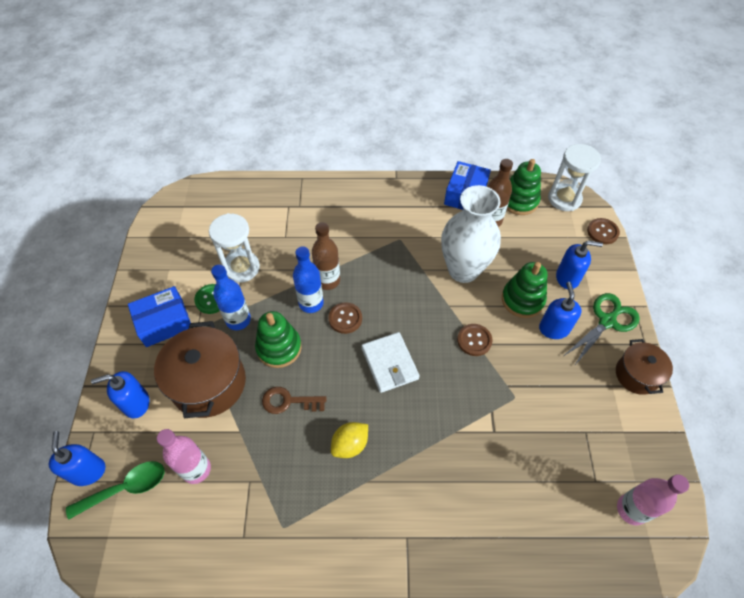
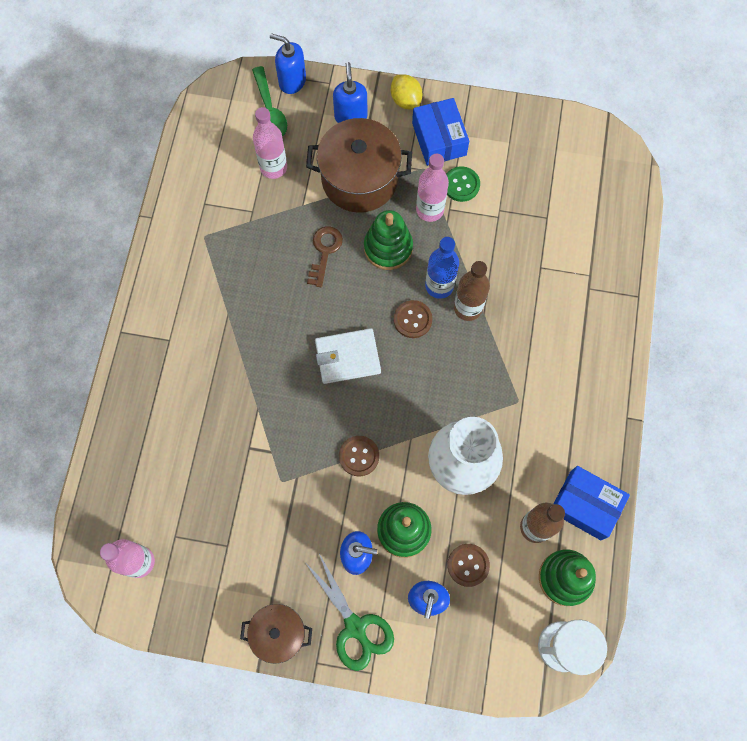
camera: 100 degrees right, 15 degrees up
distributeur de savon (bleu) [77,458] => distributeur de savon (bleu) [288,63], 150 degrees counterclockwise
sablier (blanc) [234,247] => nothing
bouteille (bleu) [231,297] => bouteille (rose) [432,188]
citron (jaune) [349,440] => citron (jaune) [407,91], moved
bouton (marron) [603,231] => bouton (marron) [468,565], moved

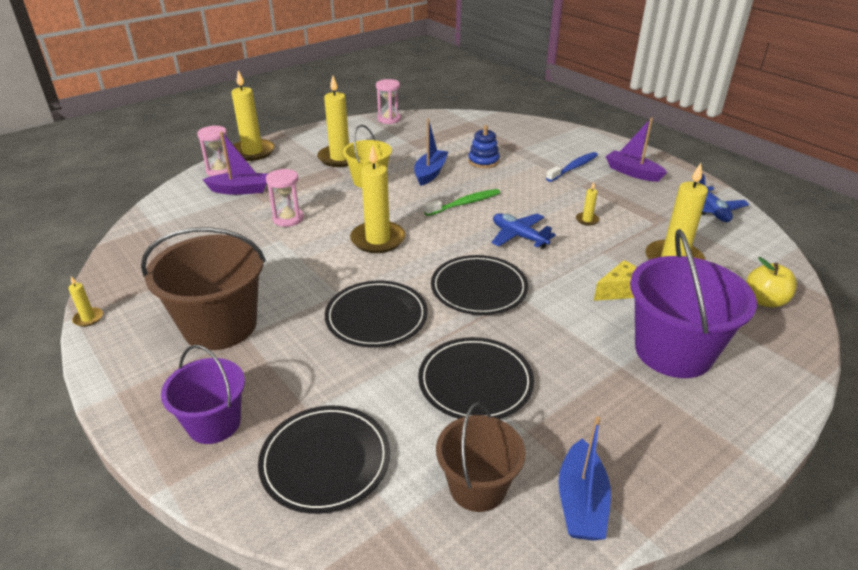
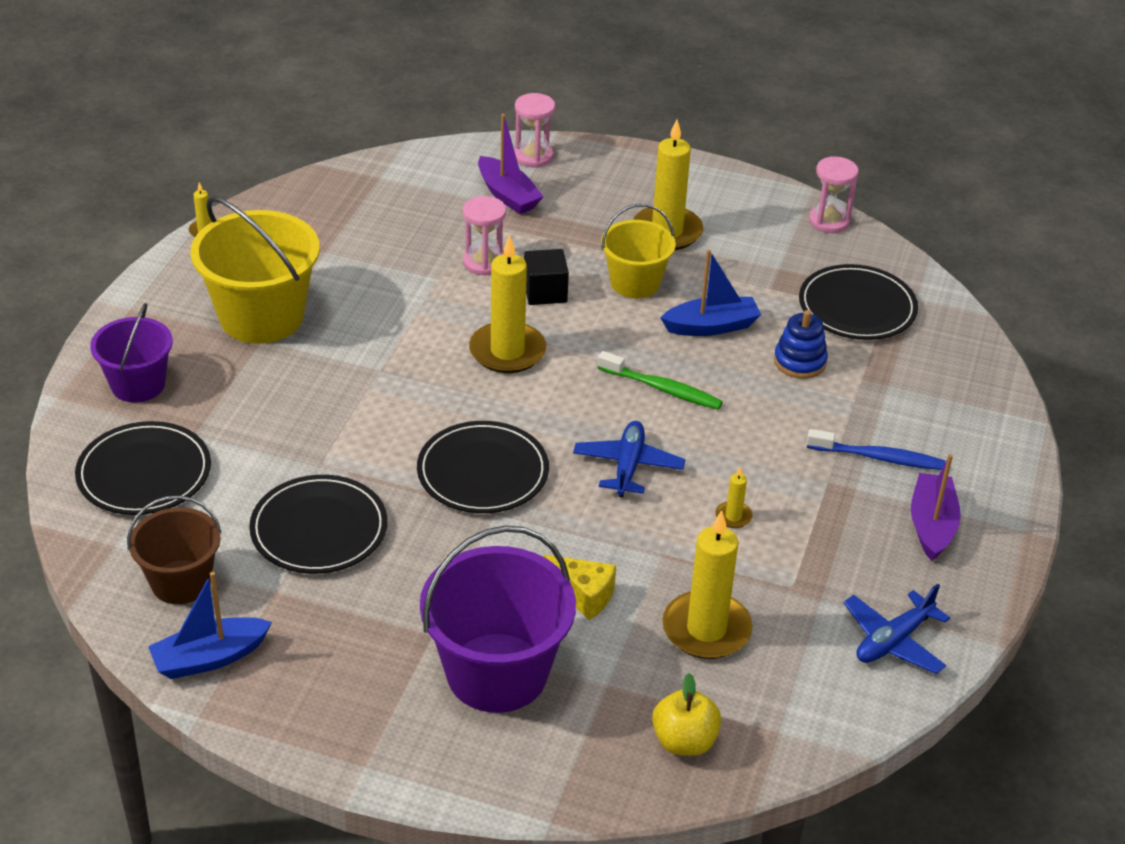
camera: 55 degrees right, 5 degrees up
seau (marron) [203,288] => seau (jaune) [255,270]
bougie (jaune) [253,115] => nothing
assiette (noir) [376,314] => assiette (noir) [858,302], moved
nothing => cube (noir) [546,277]

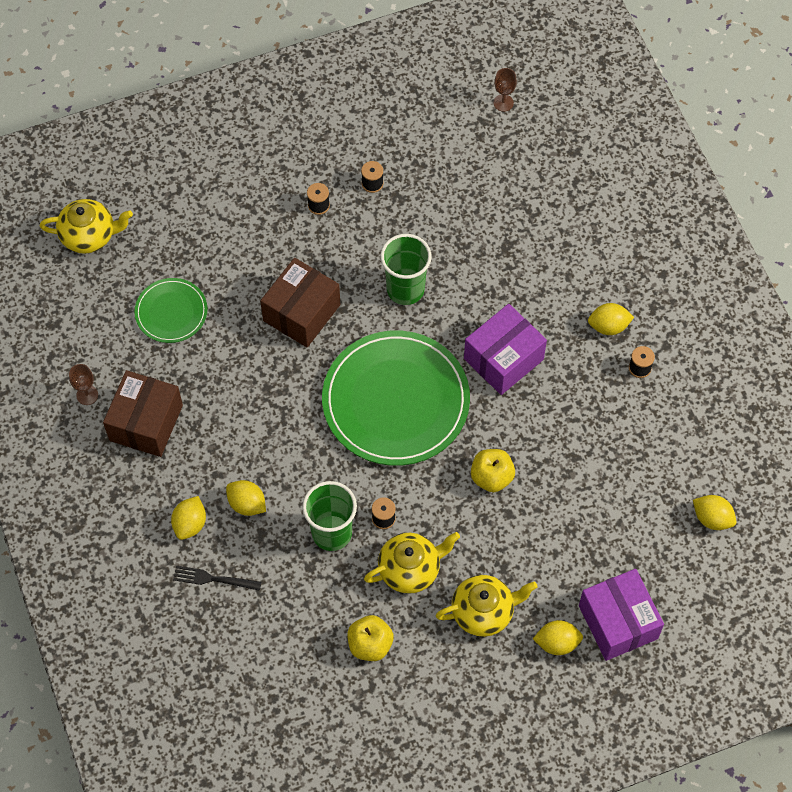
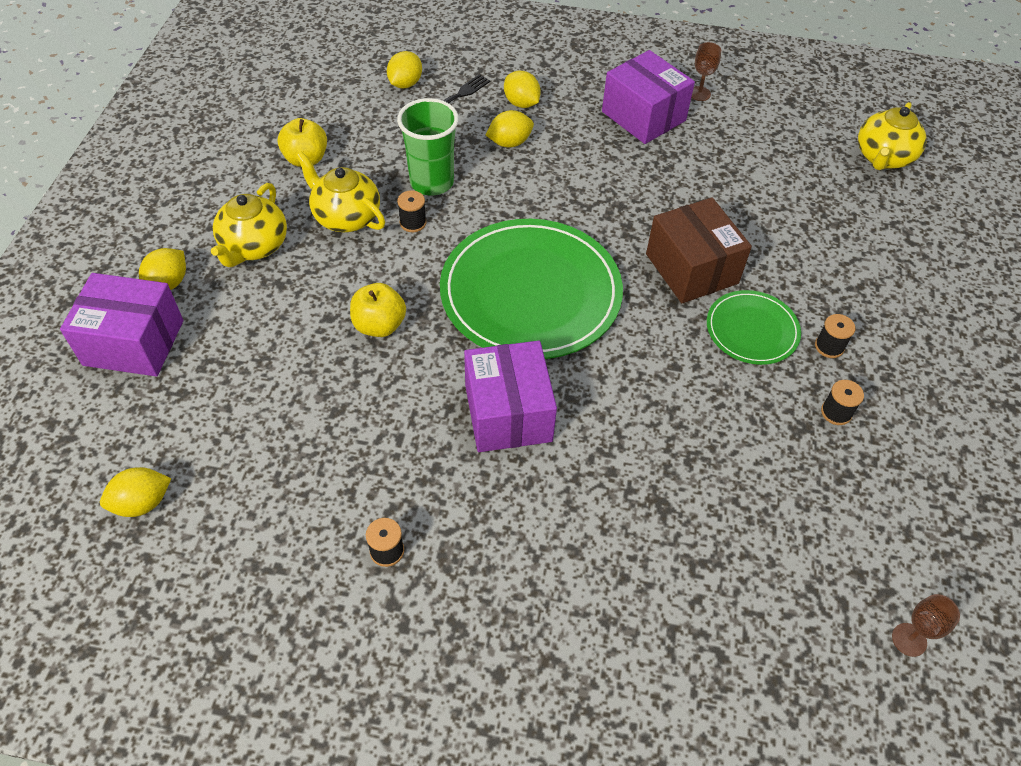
camera: 120 degrees right, 10 degrees down
boîte (marron) [143,413] => boîte (violet) [648,97]
assiette (vert) [171,310] => assiette (vert) [754,327], moved
théière (jaune) [412,563] => théière (jaune) [340,191], 120 degrees clockwise
gobelet (vert) [406,269] => nothing
citron (jaune) [611,319] => citron (jaune) [404,70], moved

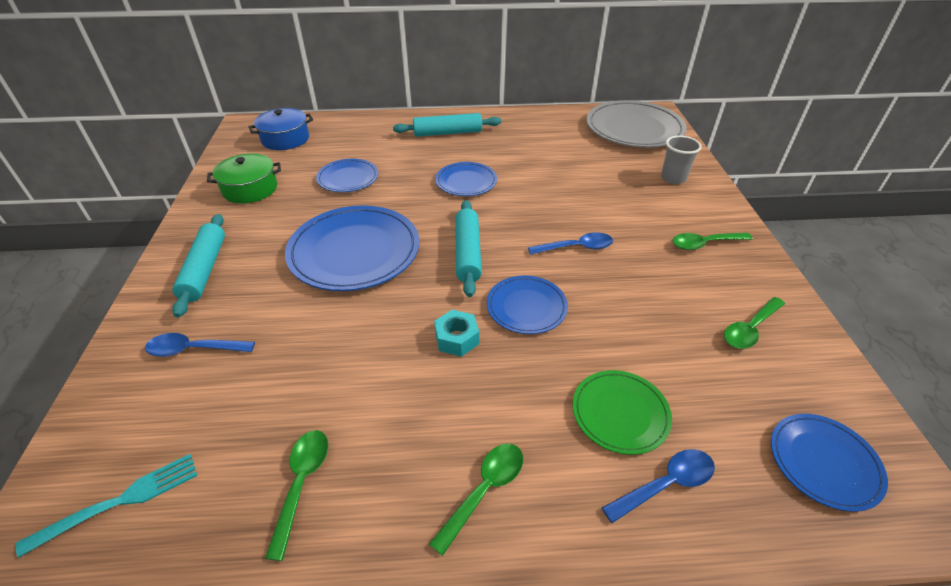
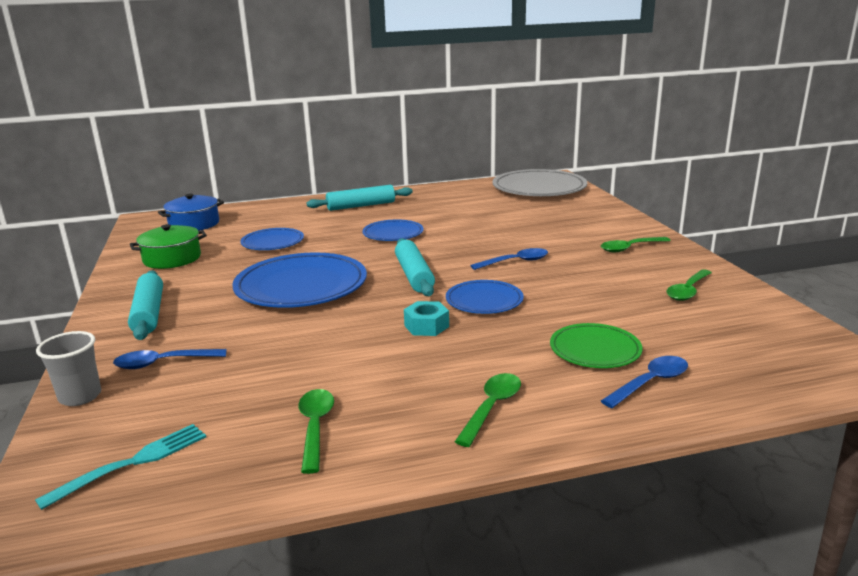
camera: 10 degrees left, 20 degrees down
gobelet (gris) [681,159] => gobelet (gris) [68,368], moved
assiette (bleu) [829,463] => nothing

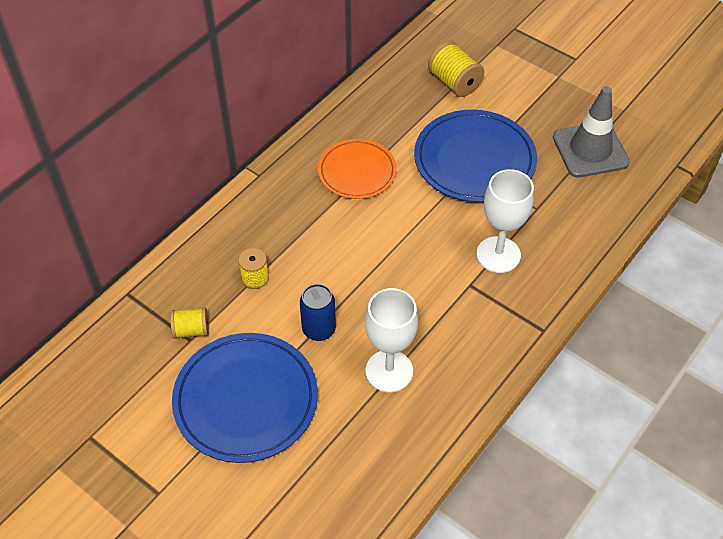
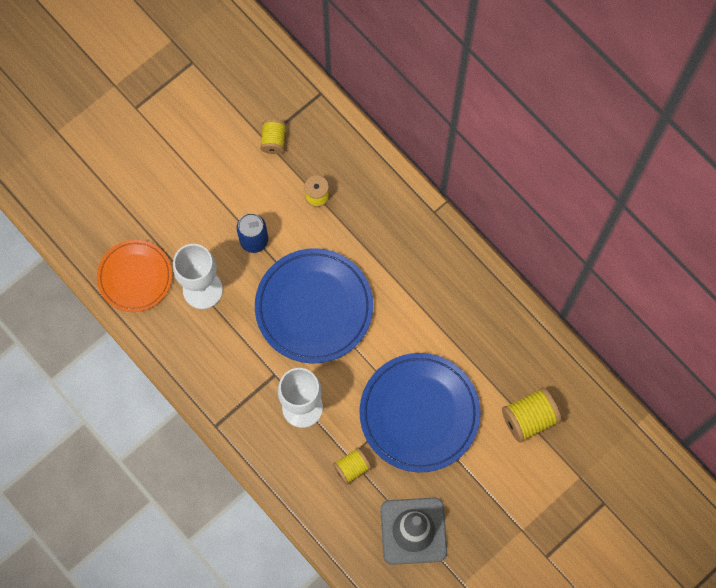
camera: 100 degrees right, 20 degrees up
assiette (bleu) [245,398] => assiette (bleu) [314,305], moved
assiette (orange) [357,169] => assiette (orange) [134,276], moved
nothing => bobine (jaune) [352,466]

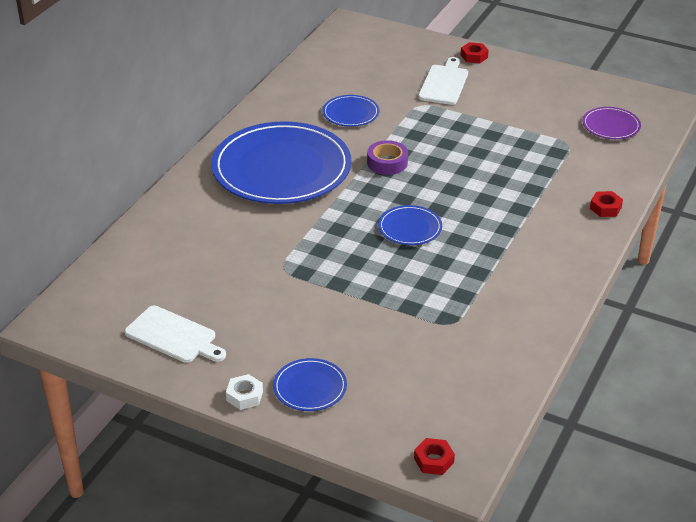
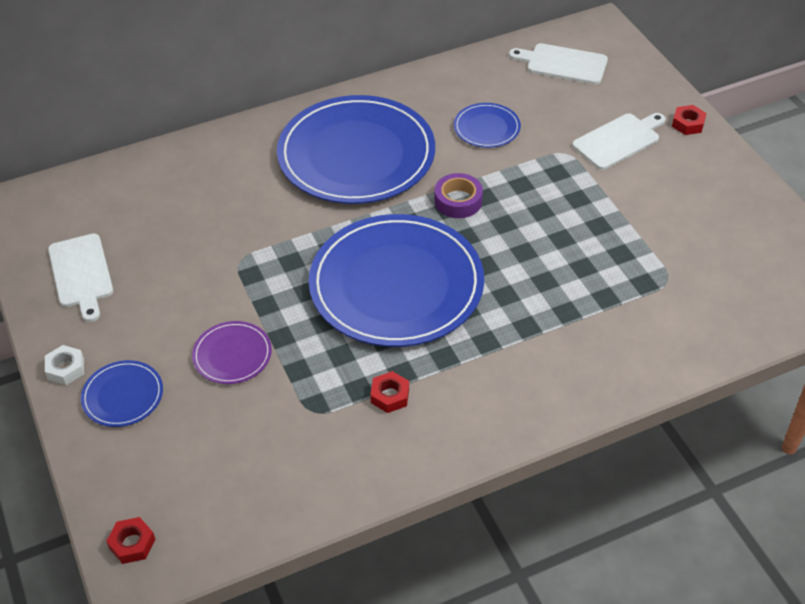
camera: 40 degrees right, 10 degrees up
assiette (bleu) [410,225] => assiette (bleu) [396,280], x2.31
assiette (violet) [612,123] => assiette (violet) [232,352], moved
écrou (rouge) [606,204] => écrou (rouge) [389,392], moved
nothing => planche à découper (blanc) [558,63]

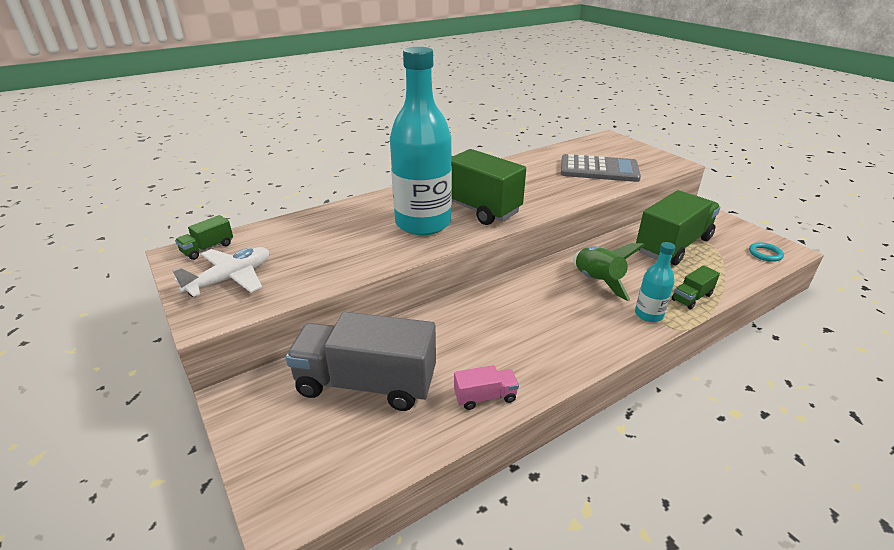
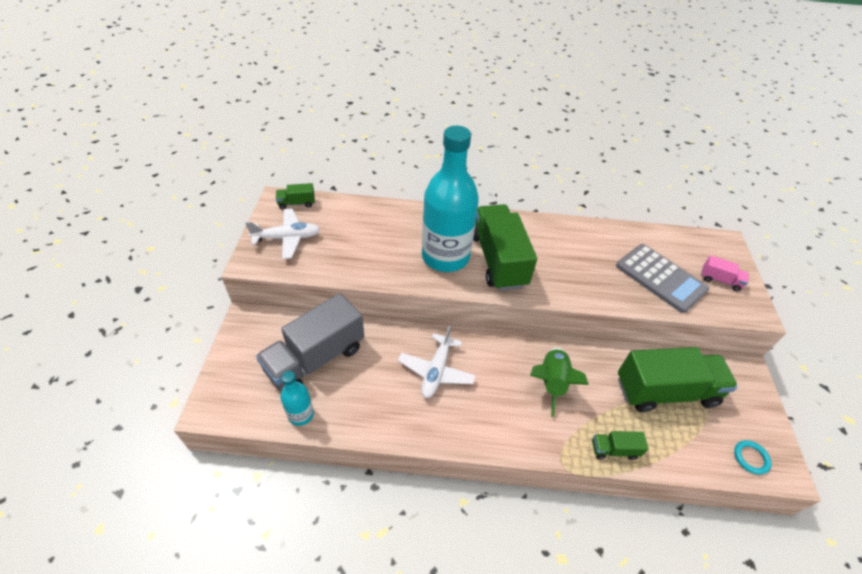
camera: 35 degrees right, 15 degrees up
camion (gris) [361,361] => camion (gris) [310,342], 90 degrees counterclockwise
camion (rose) [486,387] => camion (rose) [725,273], moved
bouteille (turquoise) [655,282] => bouteille (turquoise) [297,398], moved
nothing => avion (blanc) [437,362]

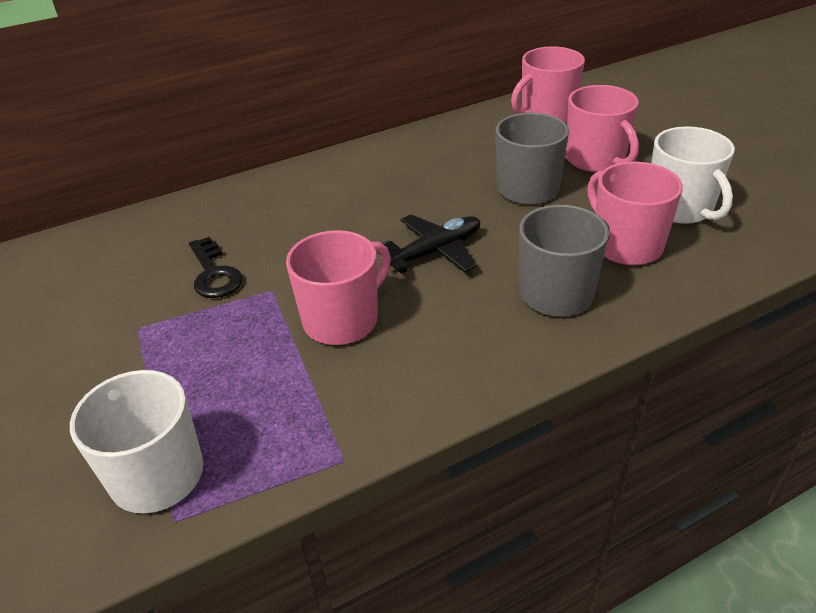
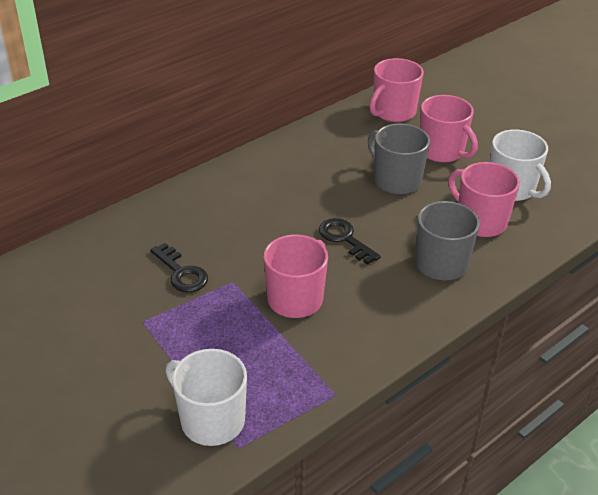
camera: 15 degrees left, 0 degrees up
avion (noir) [428,244] => clé (noir) [350,241]

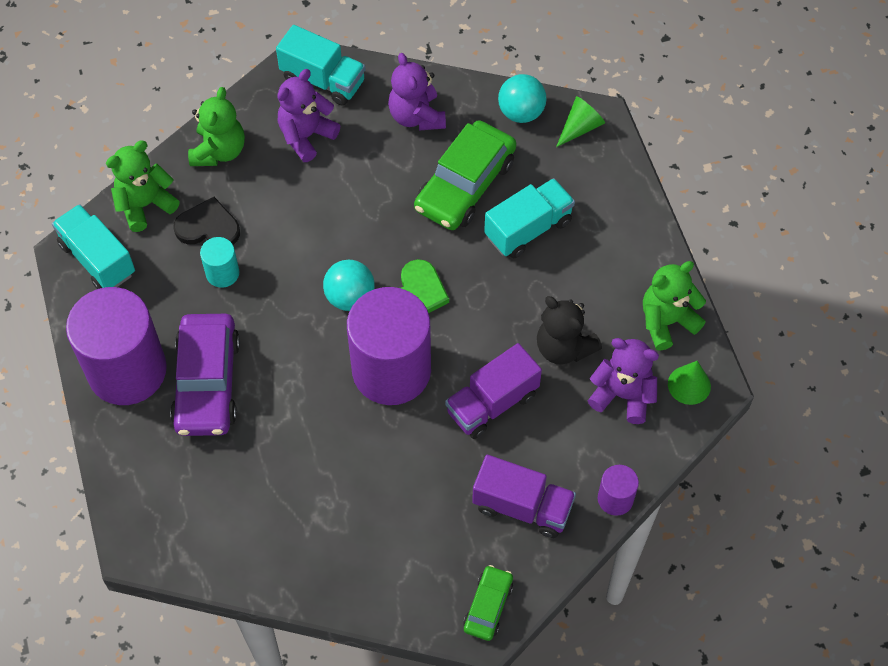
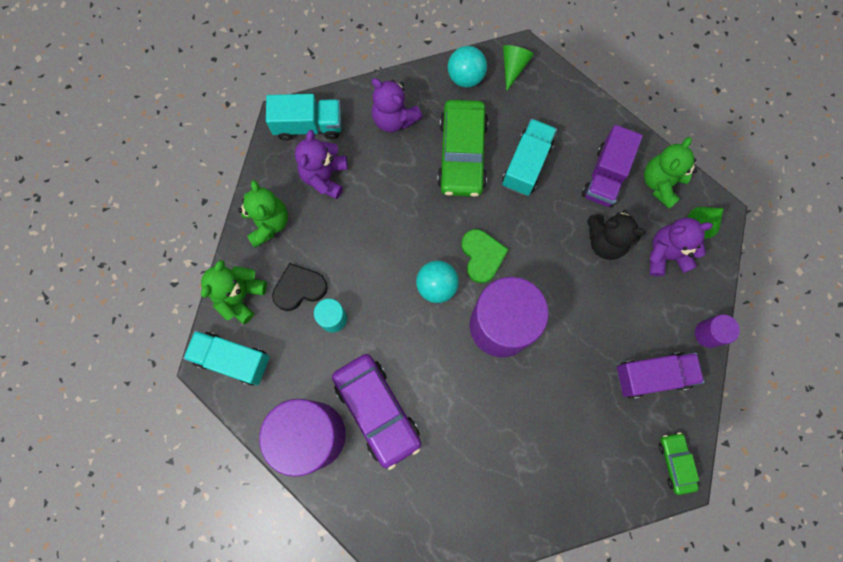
camera: 30 degrees left, 15 degrees up
camion (violet) [493,391] => camion (violet) [612,166], moved

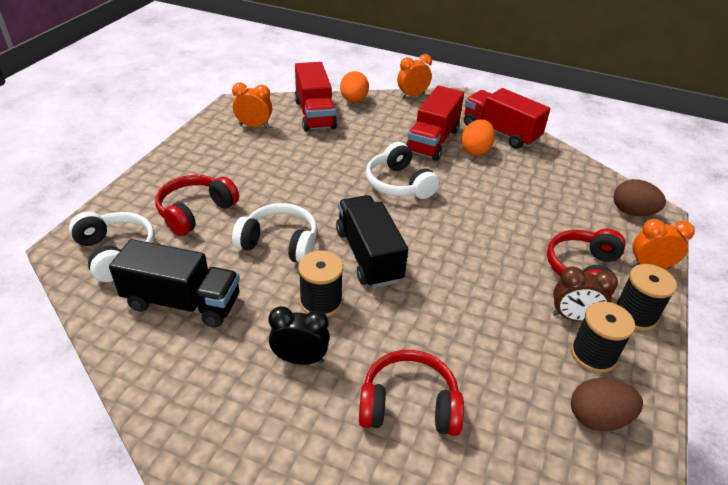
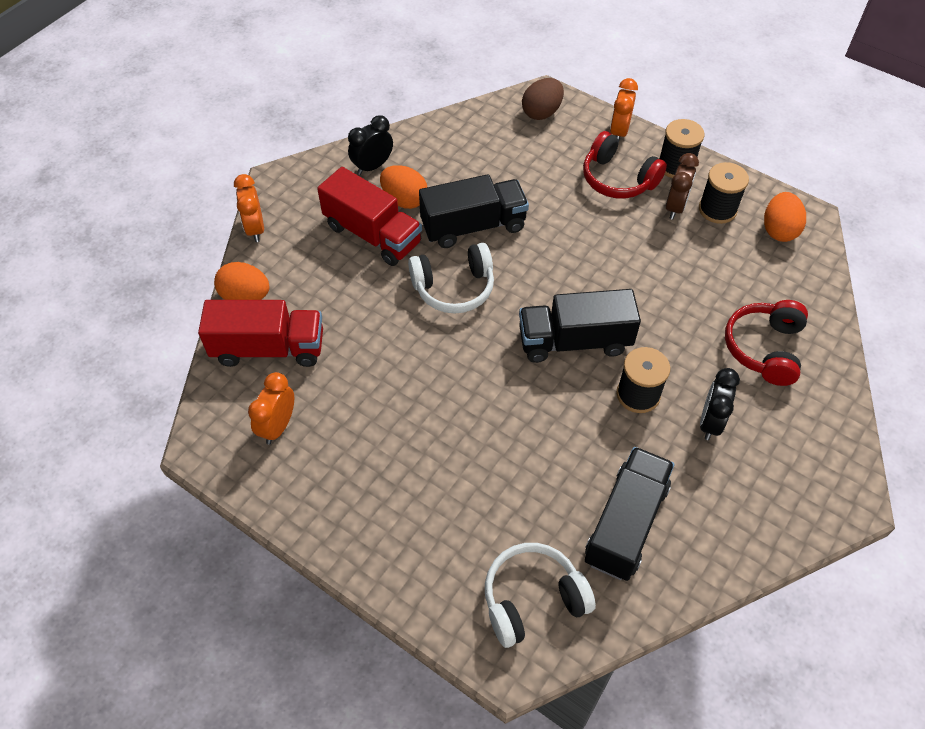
camera: 75 degrees left, 15 degrees up
casque audio (rouge) [197,205] => nothing
casque audio (blanc) [274,232] => nothing
camion (rouge) [507,118] => réveil (noir) [370,145]
œuf (marron) [607,404] => œuf (orange) [785,217]
nothing => camion (noir) [474,211]

